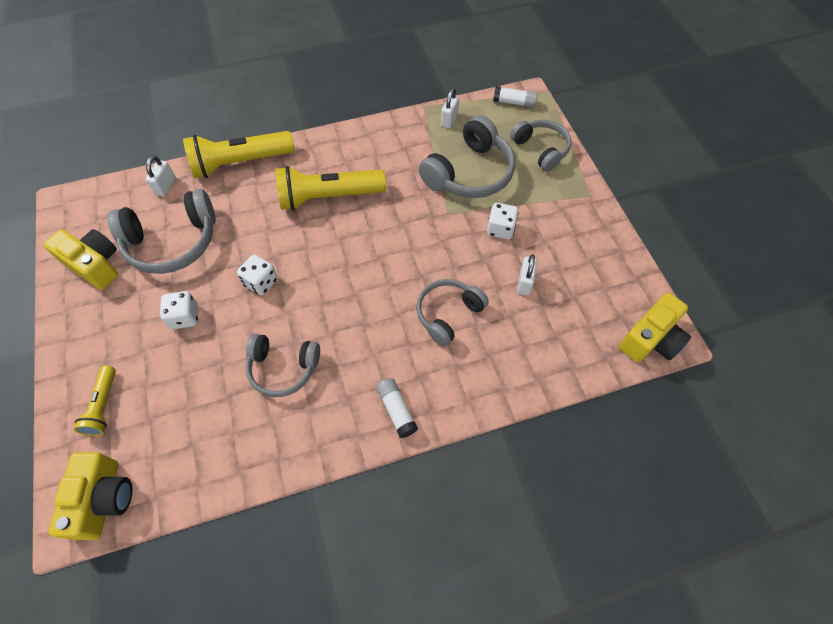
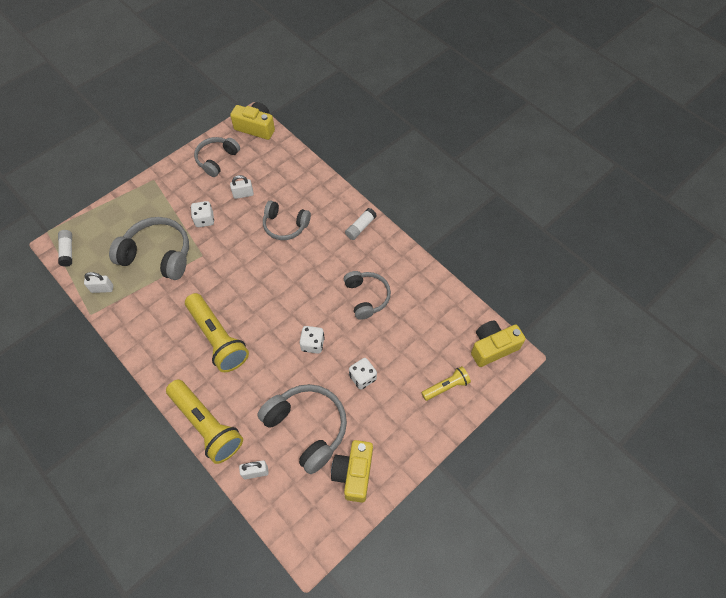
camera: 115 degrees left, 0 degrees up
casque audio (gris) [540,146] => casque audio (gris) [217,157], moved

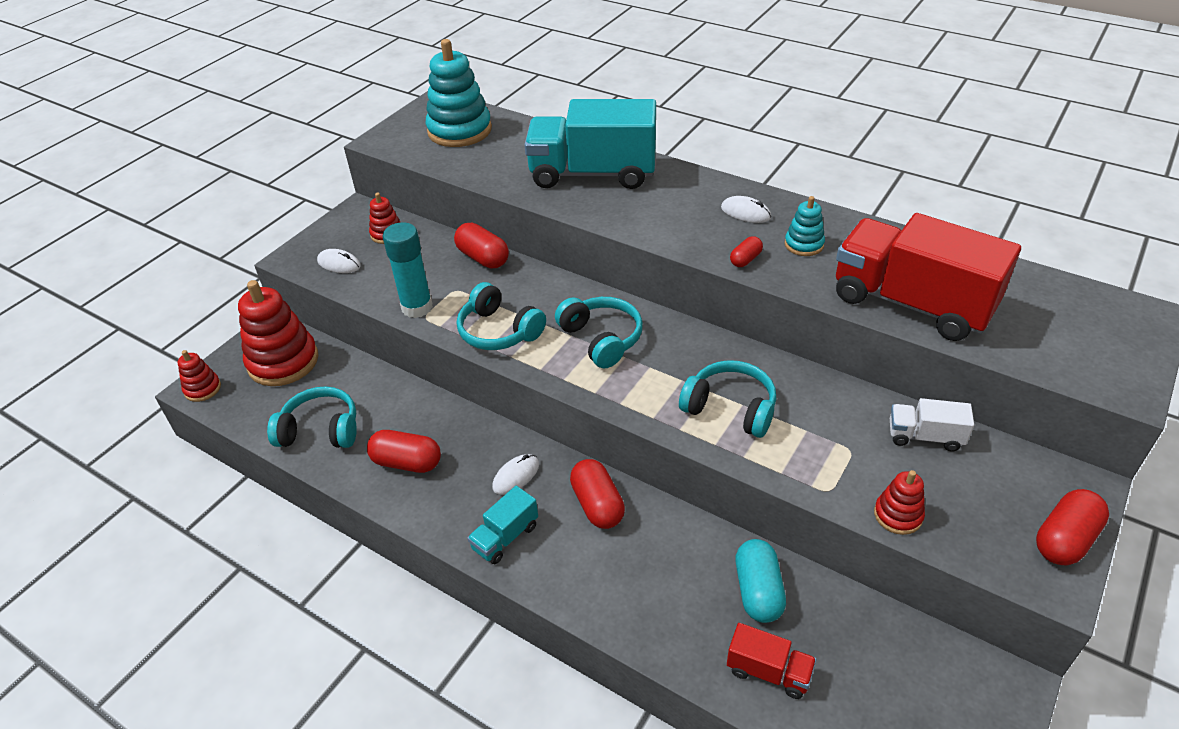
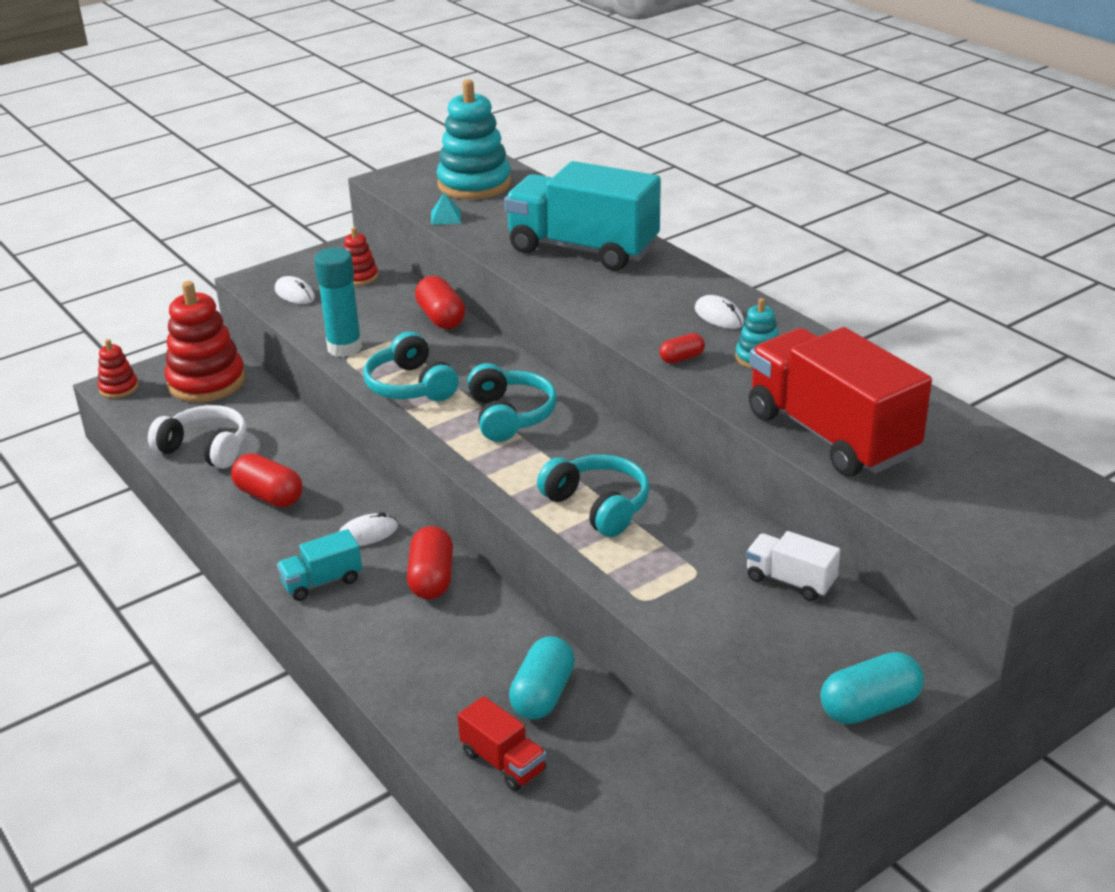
camera: 20 degrees right, 10 degrees down
casque audio (turquoise) [312,417] => casque audio (blanc) [197,437]
jouet à empiler (rouge) [899,502] => nothing
gélule (rouge) [1072,527] => gélule (turquoise) [872,688]
nothing => pyramide (turquoise) [446,209]

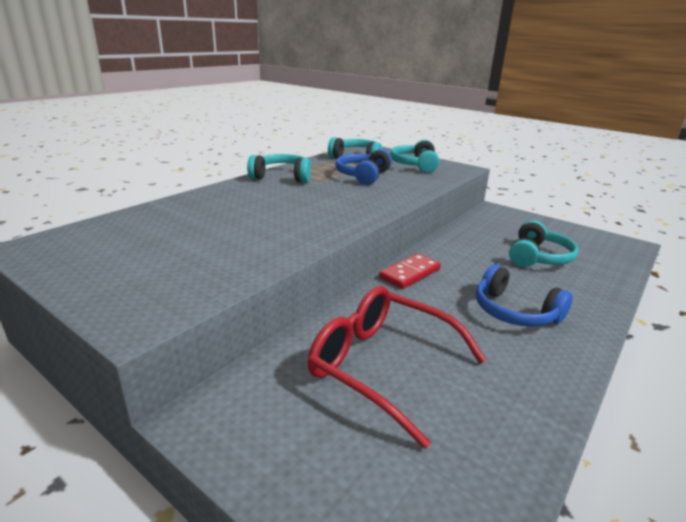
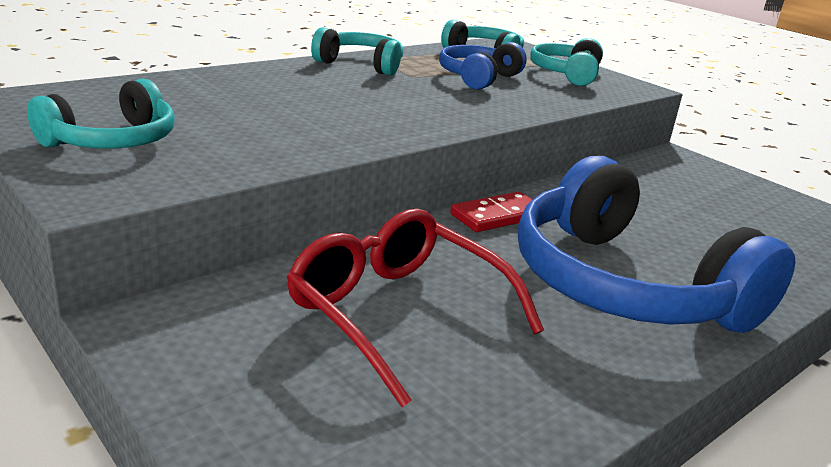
camera: 10 degrees right, 0 degrees up
casque audio (bleu) [524,295] => casque audio (bleu) [656,244], x1.91
casque audio (turquoise) [543,243] => casque audio (turquoise) [101,114], moved

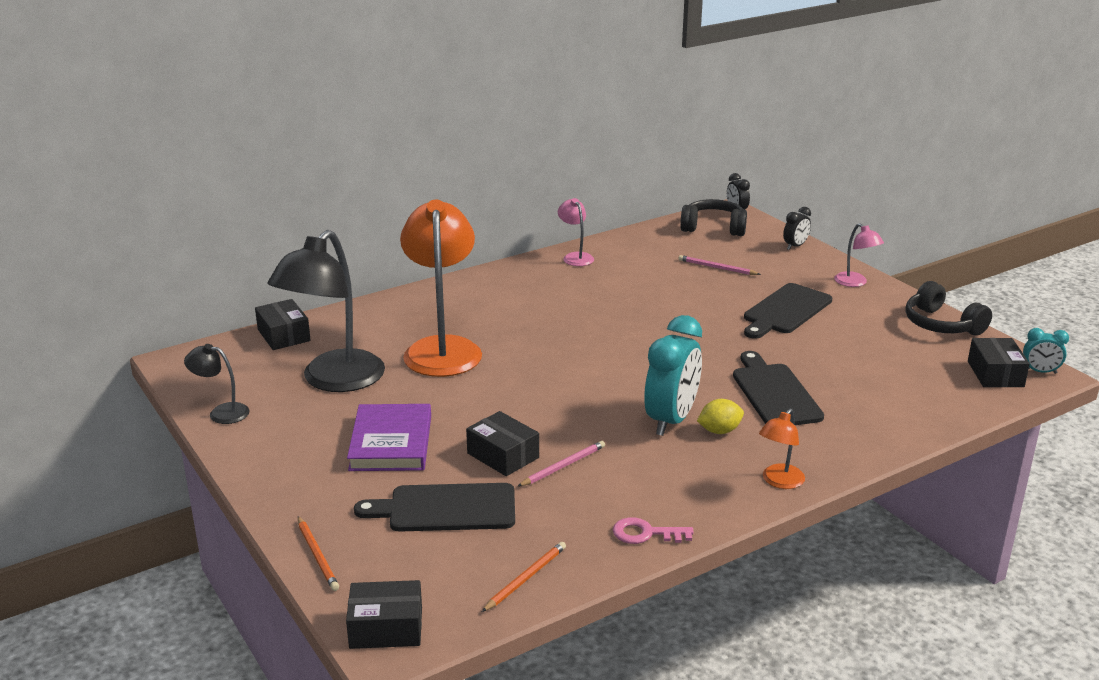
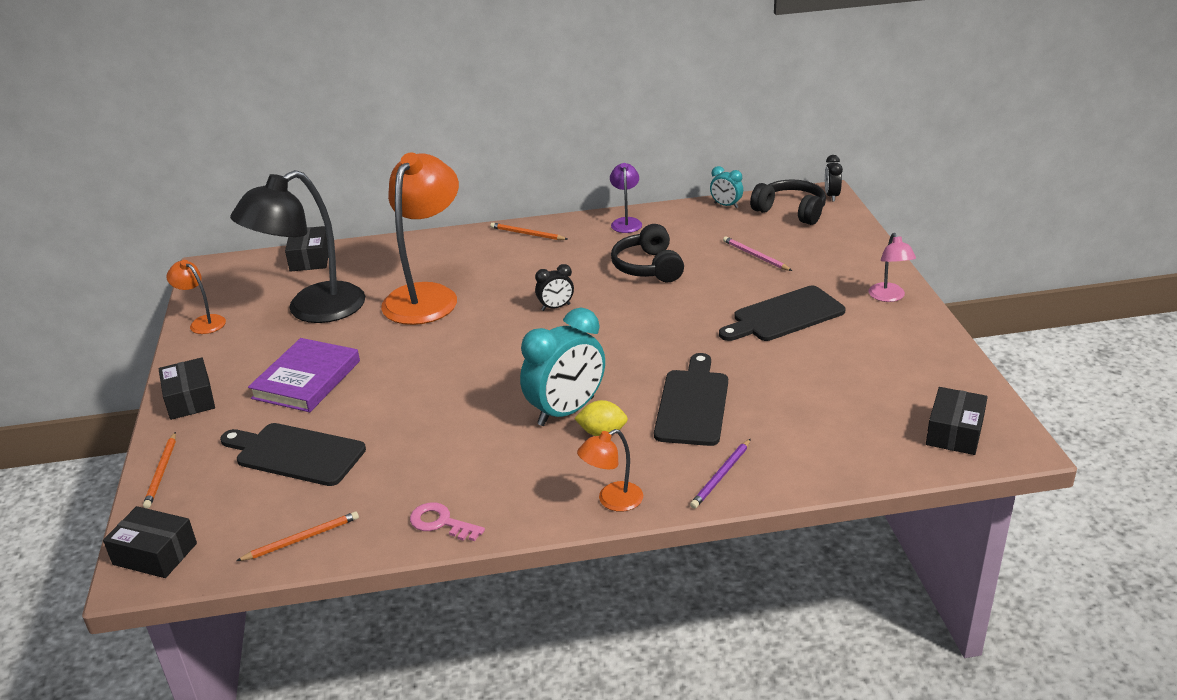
camera: 25 degrees right, 5 degrees up
lampe (noir) [216,384] => lampe (orange) [196,297]
boîte (noir) [502,443] => boîte (noir) [187,388], moved
crayon (rose) [561,464] => nothing
lampe (rose) [576,232] => lampe (violet) [626,198]
réveil (noir) [797,228] => réveil (noir) [554,287], moved
casque audio (noir) [948,308] => casque audio (noir) [647,253], moved
réveil (turquoise) [1046,351] => réveil (turquoise) [726,187], moved
nothing => crayon (orange) [529,231]
nothing => crayon (violet) [720,474]

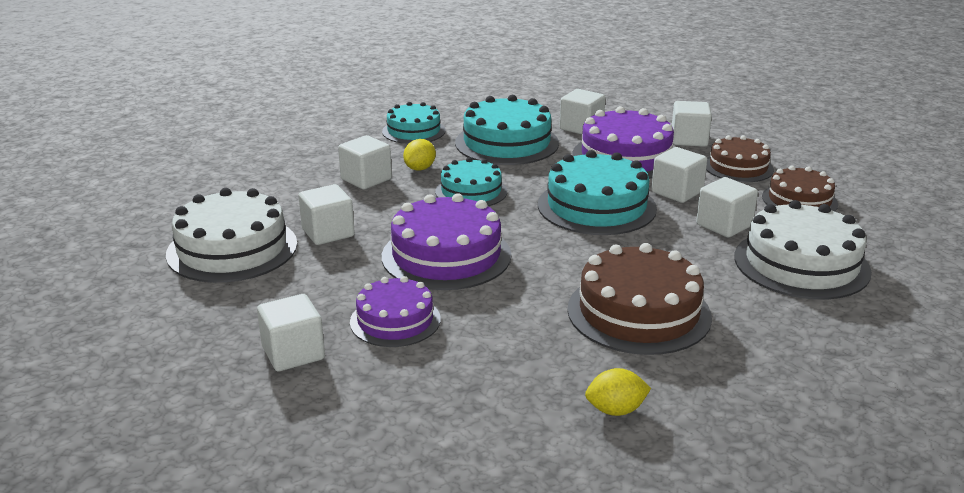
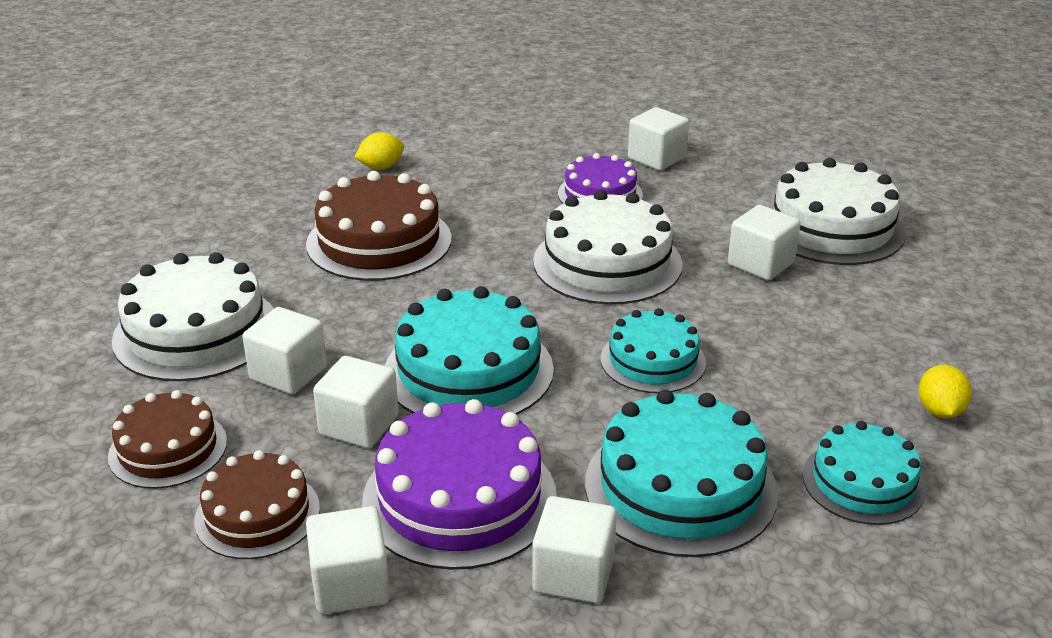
camera: 160 degrees right, 5 degrees up
cube (blanc) [365,162] => nothing
gâteau (violet) [446,241] => gâteau (blanc) [608,247]
citron (jaune) [419,155] => citron (jaune) [945,391], moved

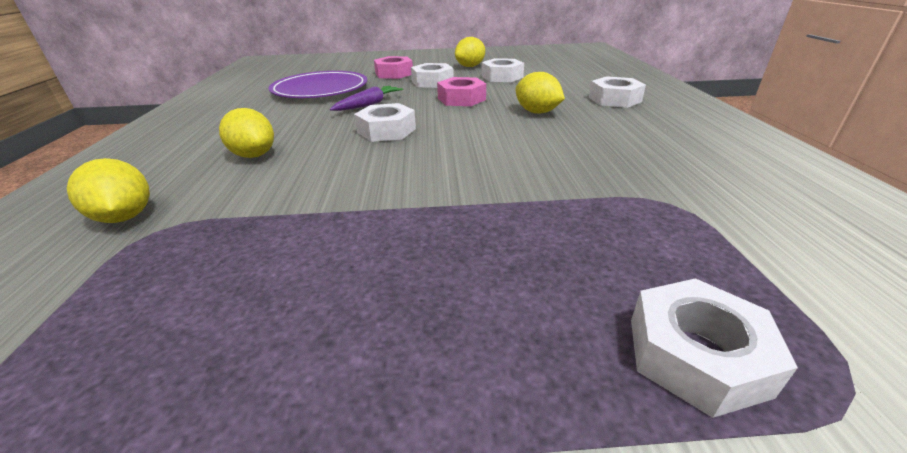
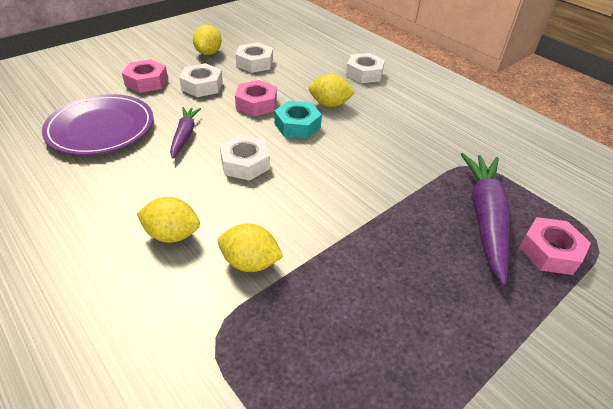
camera: 40 degrees left, 10 degrees up
citron (jaune) [108,190] => citron (jaune) [250,247], moved
écrou (blanc) [714,348] => écrou (rose) [555,246]
nothing => écrou (turquoise) [298,120]
nothing => carotte (violet) [485,219]

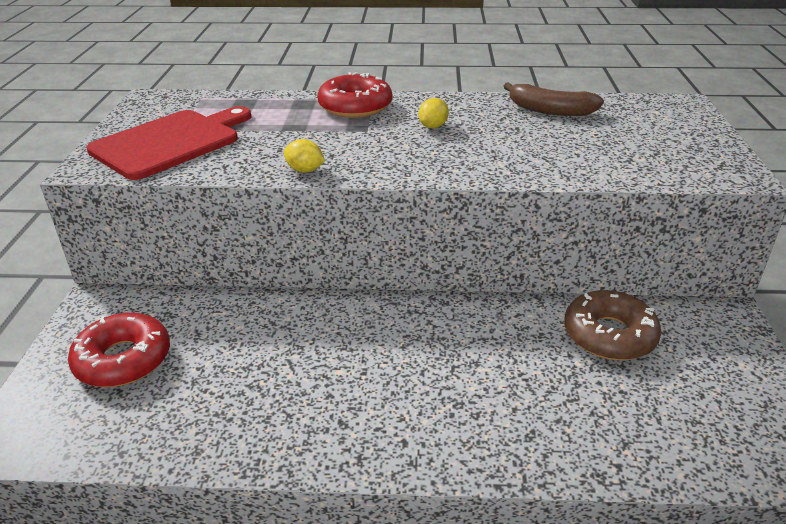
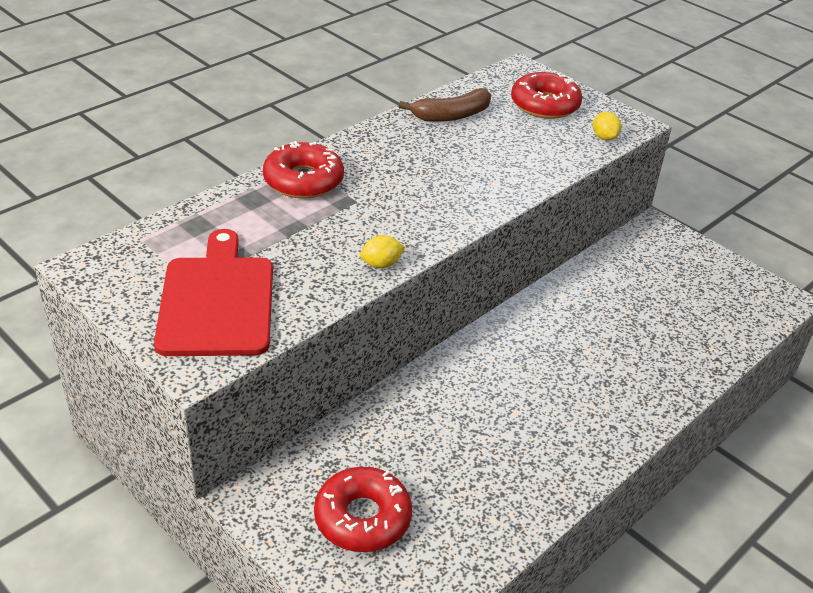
camera: 50 degrees left, 5 degrees up
citron (jaune) [433,113] => citron (jaune) [607,126], moved
beignet (marron) [612,325] => nothing
nothing => beignet (rouge) [546,95]

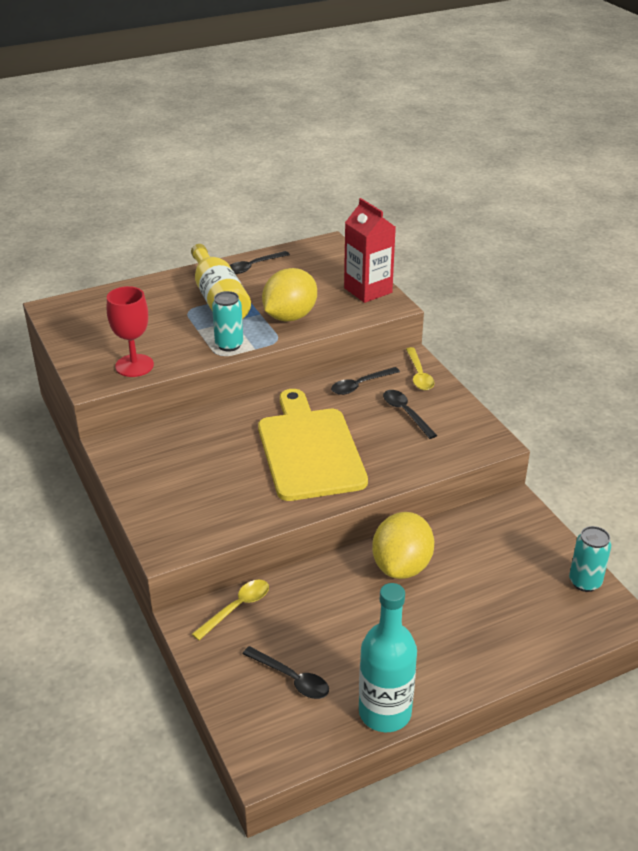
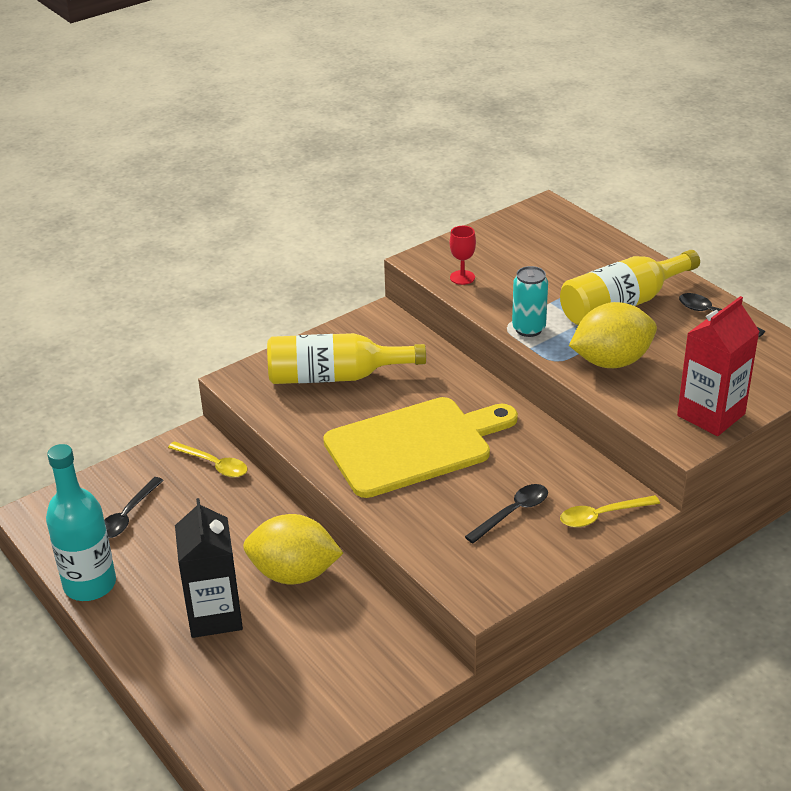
camera: 80 degrees right, 0 degrees up
verre à pied (rouge) [130,331] => verre à pied (rouge) [463,255], x0.60
citron (jaune) [289,294] => citron (jaune) [613,335], 45 degrees counterclockwise
cuillère (noir) [365,381] => nothing
canette (turquoise) [590,559] => nothing
nothing => brique de lait (noir) [209,568]
nothing => bouteille (jaune) [346,358]

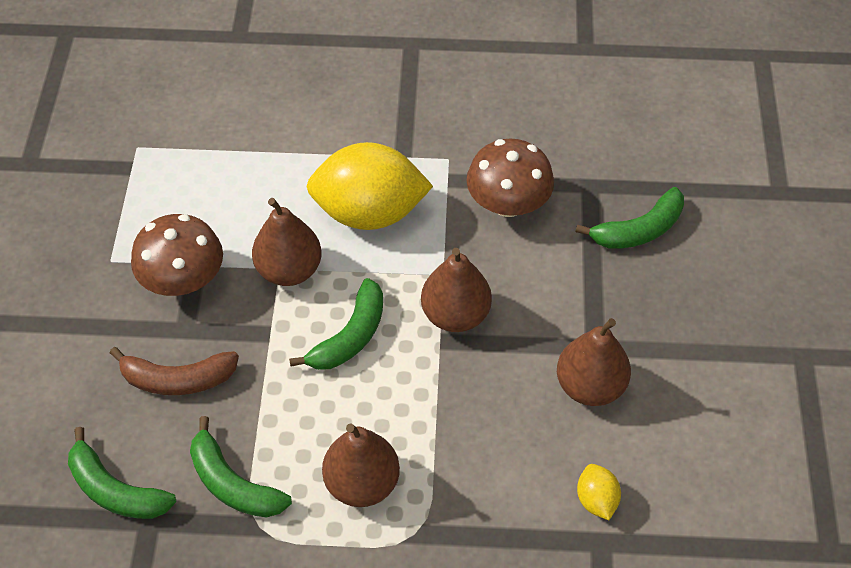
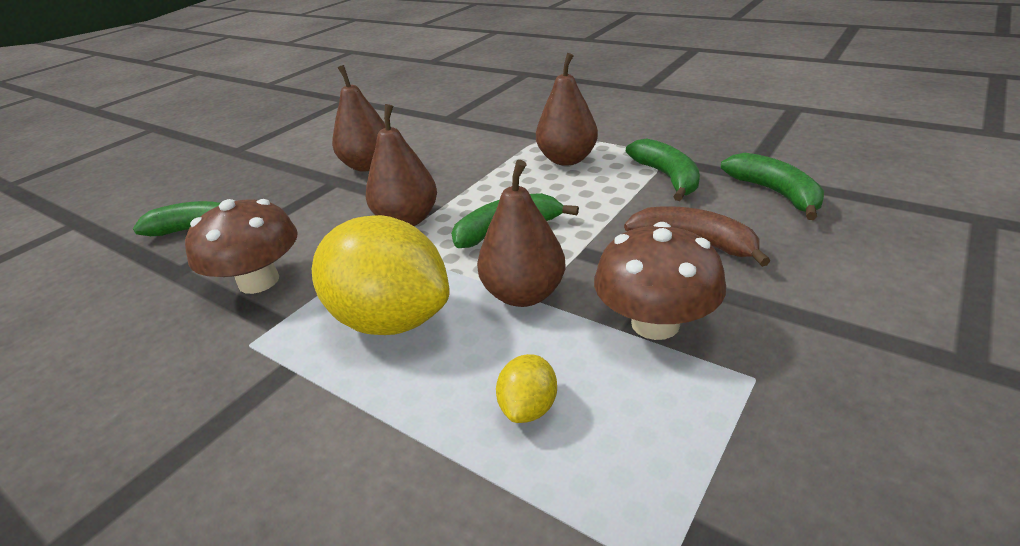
camera: 145 degrees left, 20 degrees down
citron (jaune) [599,492] => citron (jaune) [526,388], moved

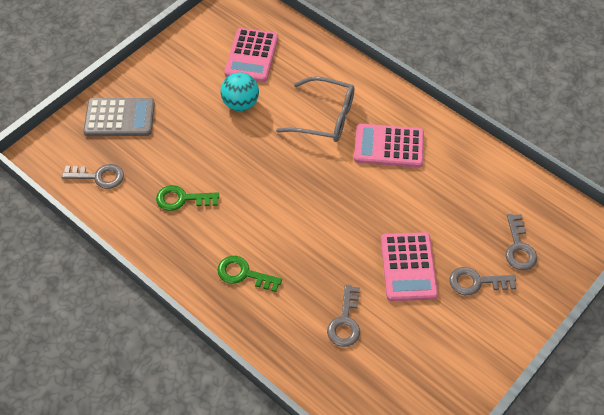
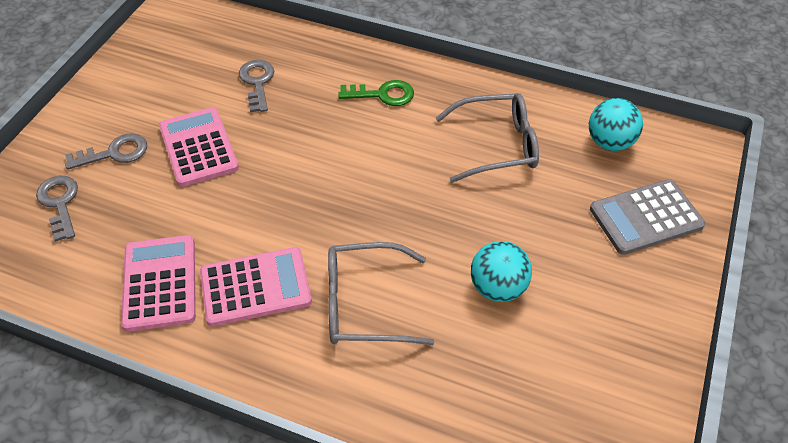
camera: 160 degrees right, 5 degrees down
clé (gris) [93,176] => balle (turquoise) [616,124]
clé (vert) [187,198] => lunettes (gris) [487,138]
calculatrice (rose) [251,55] => calculatrice (rose) [158,283], moved

